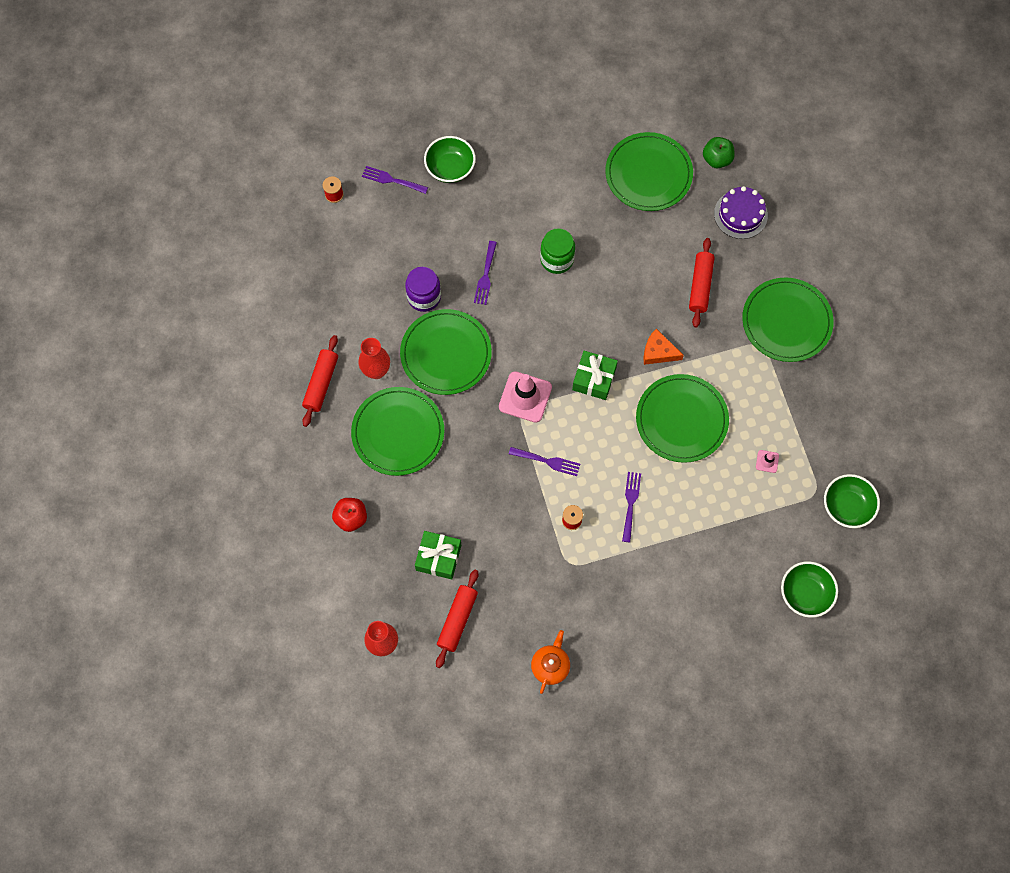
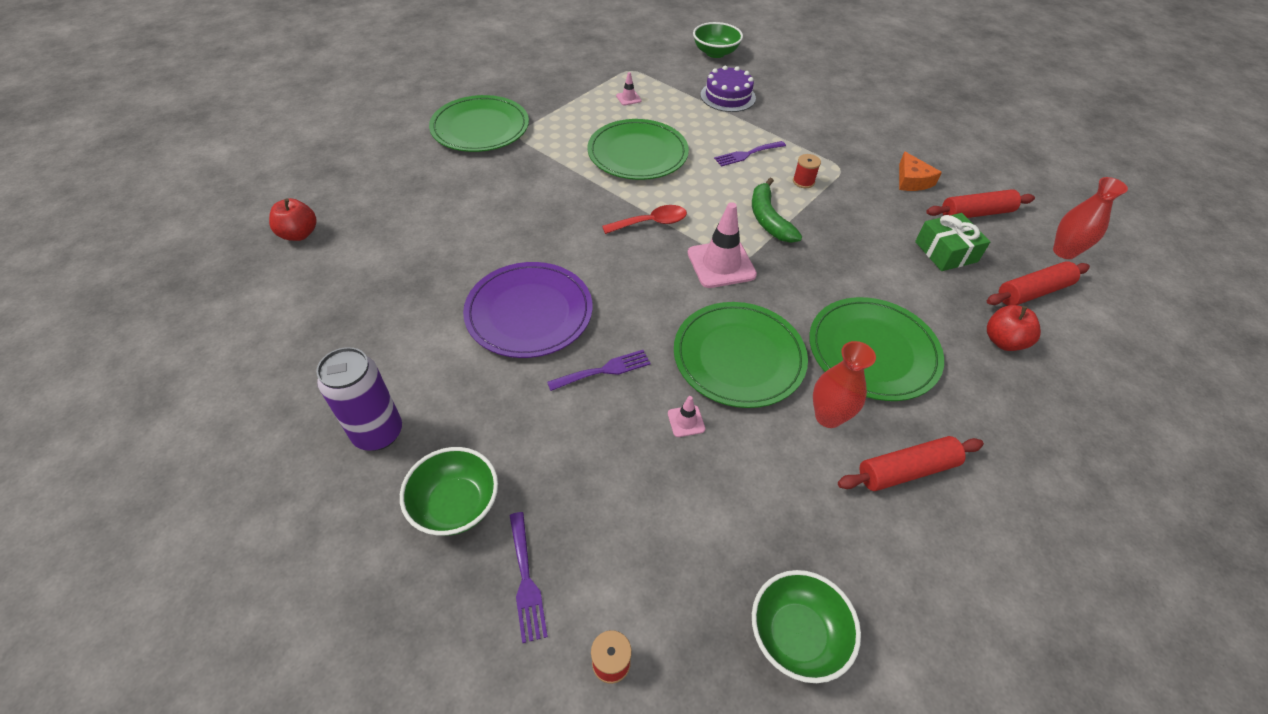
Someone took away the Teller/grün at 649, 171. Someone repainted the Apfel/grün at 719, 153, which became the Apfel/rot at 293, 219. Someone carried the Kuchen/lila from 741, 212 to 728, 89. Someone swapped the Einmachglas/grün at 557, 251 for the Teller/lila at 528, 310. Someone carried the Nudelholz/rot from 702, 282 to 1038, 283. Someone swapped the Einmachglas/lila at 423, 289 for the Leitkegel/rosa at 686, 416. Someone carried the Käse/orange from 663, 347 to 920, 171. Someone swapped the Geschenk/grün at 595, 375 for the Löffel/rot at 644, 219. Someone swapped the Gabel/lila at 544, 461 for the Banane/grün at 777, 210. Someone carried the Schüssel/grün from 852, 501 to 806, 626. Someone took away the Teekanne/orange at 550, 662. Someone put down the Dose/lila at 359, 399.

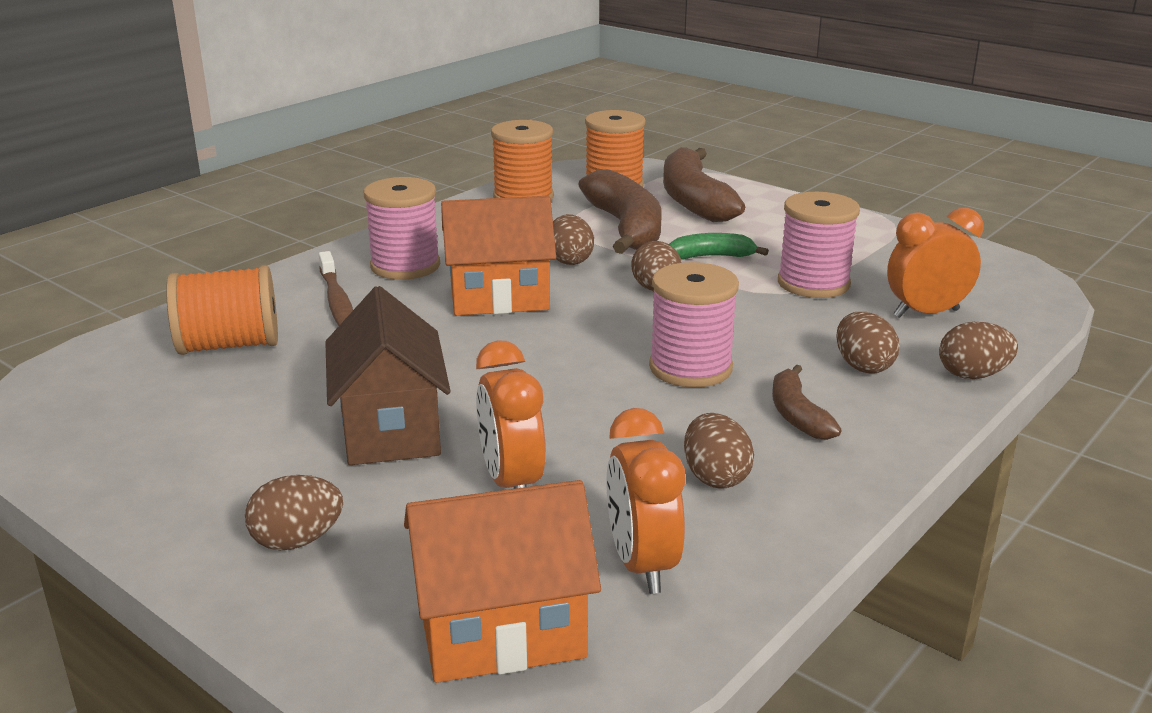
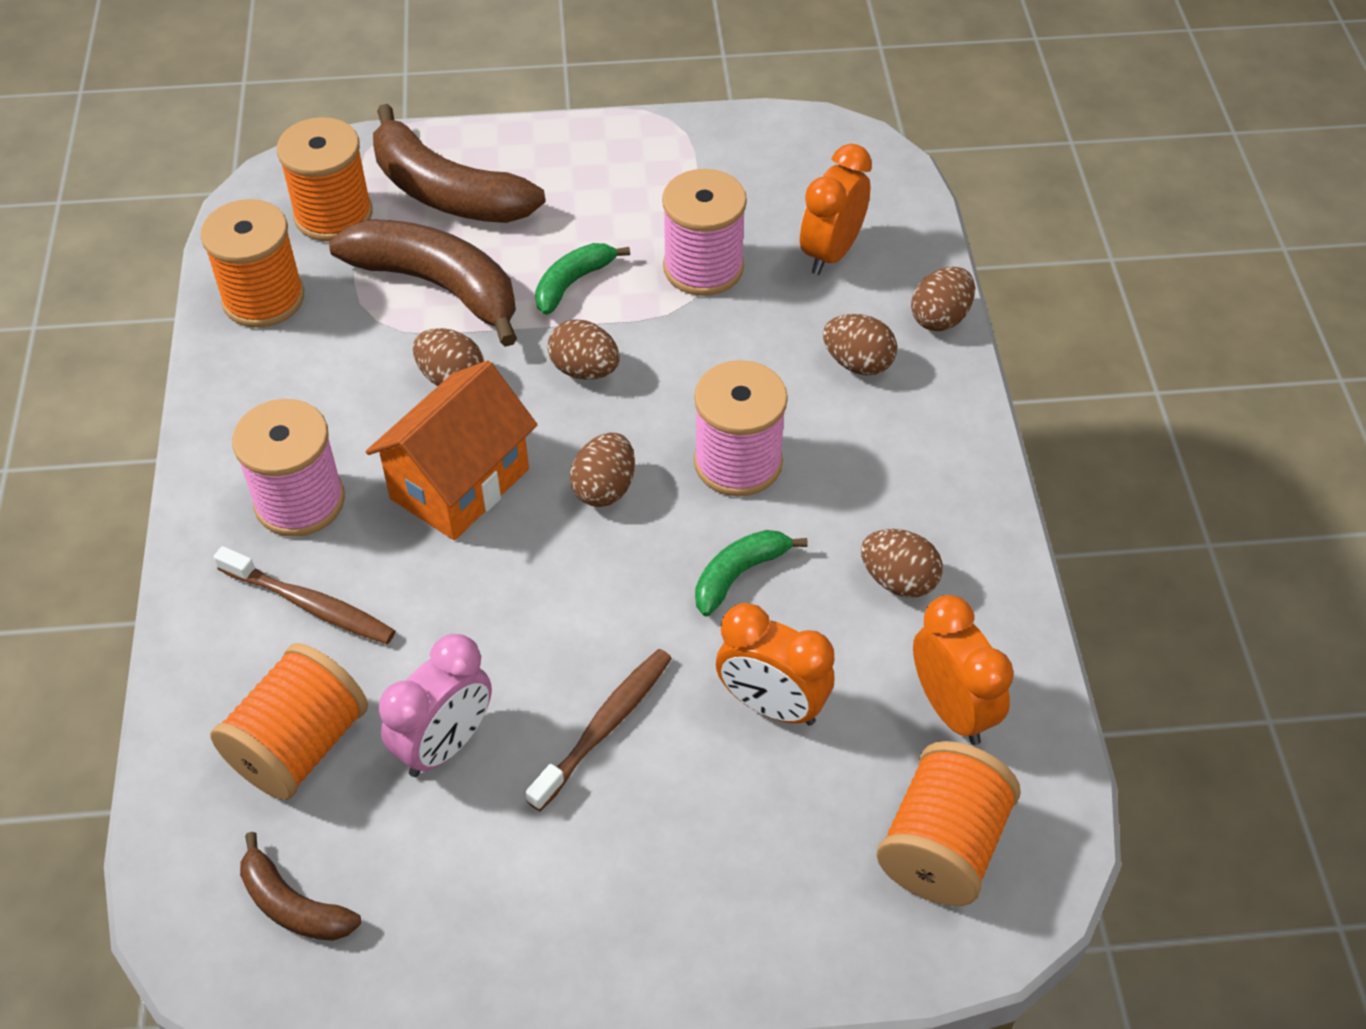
Someone swapped the Haus/braun at 388, 375 for the Zahnbürste/braun at 599, 730. Someone carried the Banane/braun from 807, 402 to 300, 886. Someone rotated the Wecker/orange at 645, 501 by 150 degrees counterclockwise. Someone carried the Ei/braun from 294, 512 to 602, 469. Someone swapped the Haus/orange at 502, 581 for the Garnrolle/orange at 949, 823. Someone put down the Banane/grün at 751, 573. Someone put down the Wecker/rosa at 435, 705.

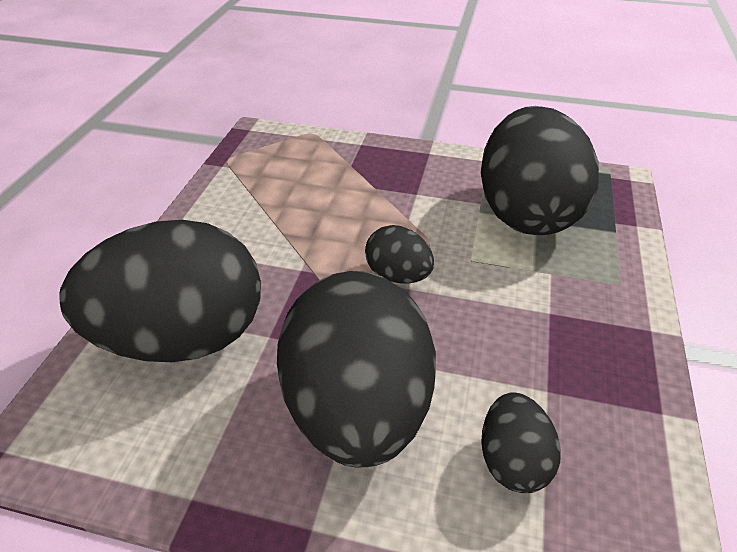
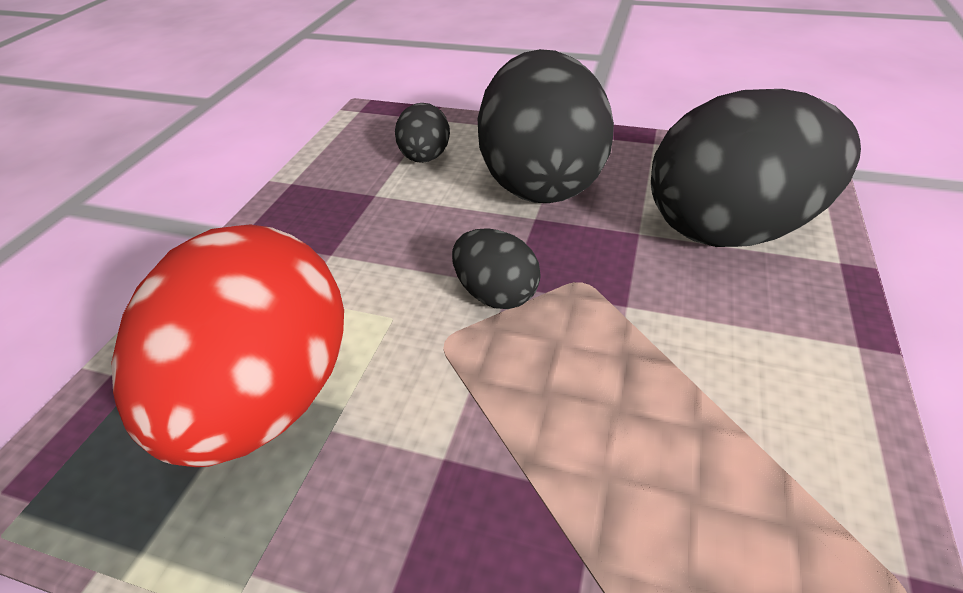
Someone repainted the Ei/schwarz at 540, 170, which became the Ei/rot at 227, 346.

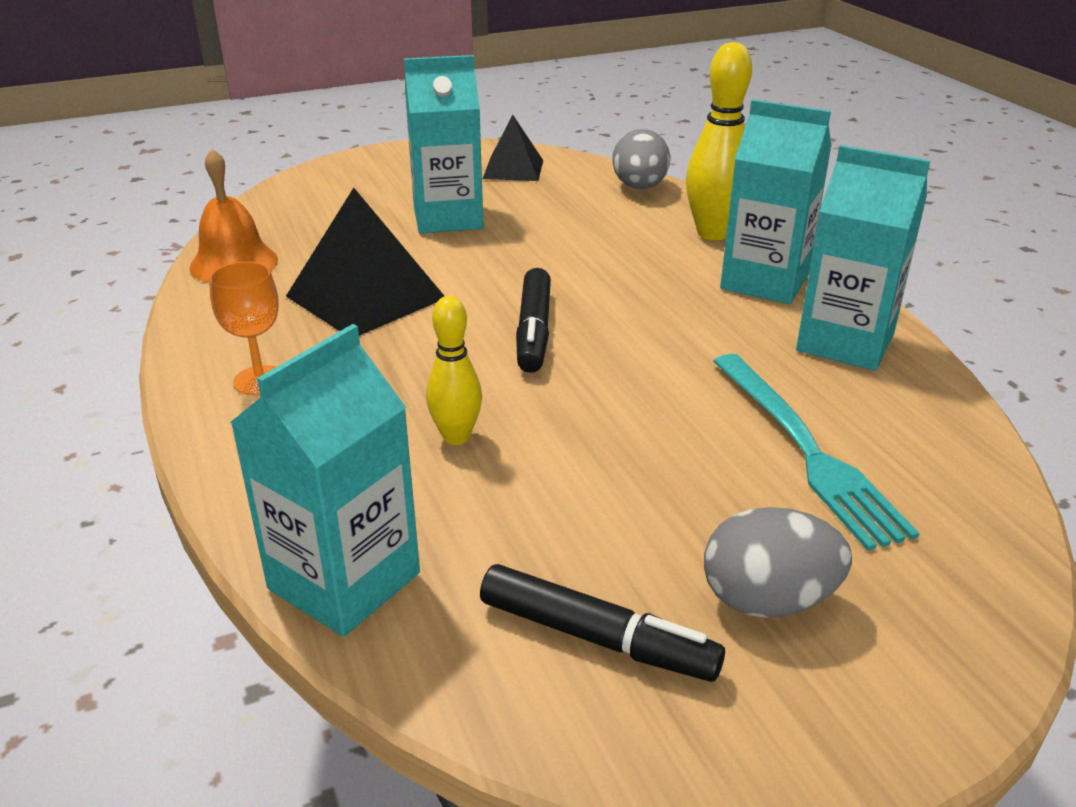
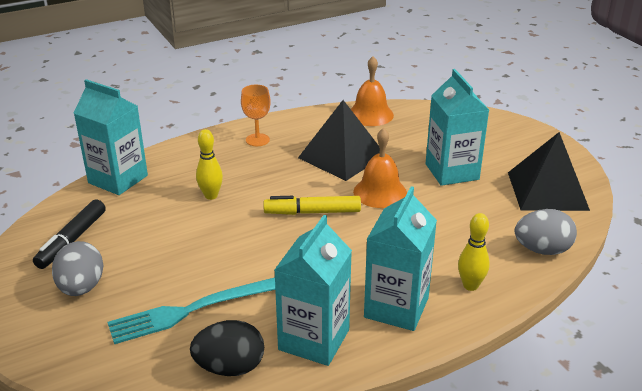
Someone scaled the Bowlingkegel/gelb at 719, 141 by 0.61. Someone scaled the Pyramide/schwarz at 513, 148 by 1.63. Someone repainted the Filzstift/schwarz at 533, 320, which became the Filzstift/gelb at 312, 205. Someone put down the Glocke/orange at 380, 168. Someone put down the Ei/schwarz at 227, 348.

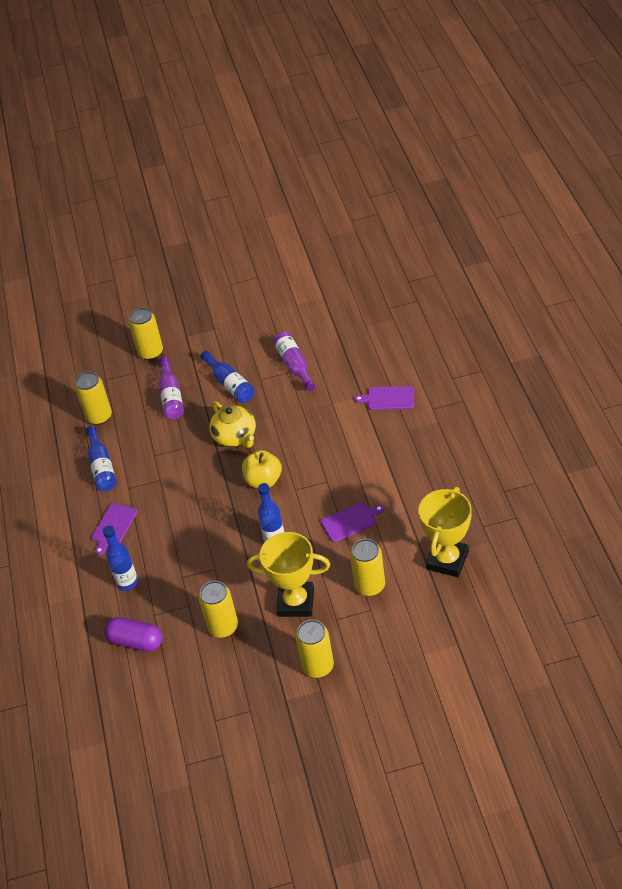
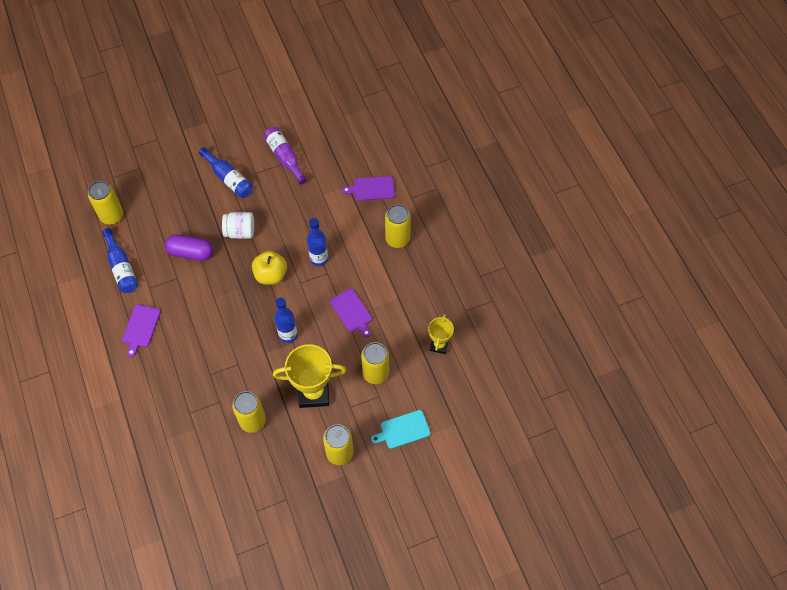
Someone carried the Dose/gelb from 146, 334 to 398, 226. Someone took away the Flasche/lila at 171, 387. Someone swapped the Teekanne/gelb at 232, 424 for the Einmachglas/weiß at 238, 225. Someone scaled the Pokal/gelb at 445, 532 by 0.57. Someone rotated the Schneidebrett/lila at 352, 522 by 90 degrees clockwise. Someone carried the Flasche/blau from 120, 558 to 317, 242. Someone carried the Kapsel/lila from 133, 634 to 189, 248. Someone put down the Schneidebrett/türkis at 401, 429.

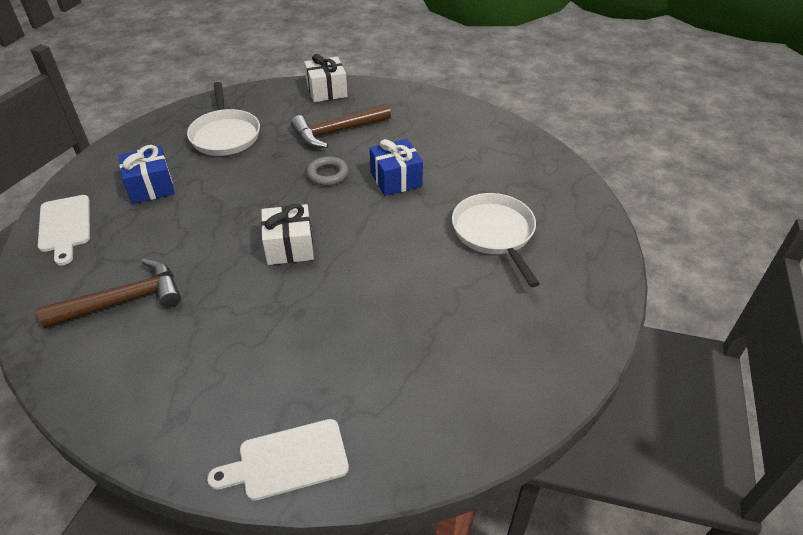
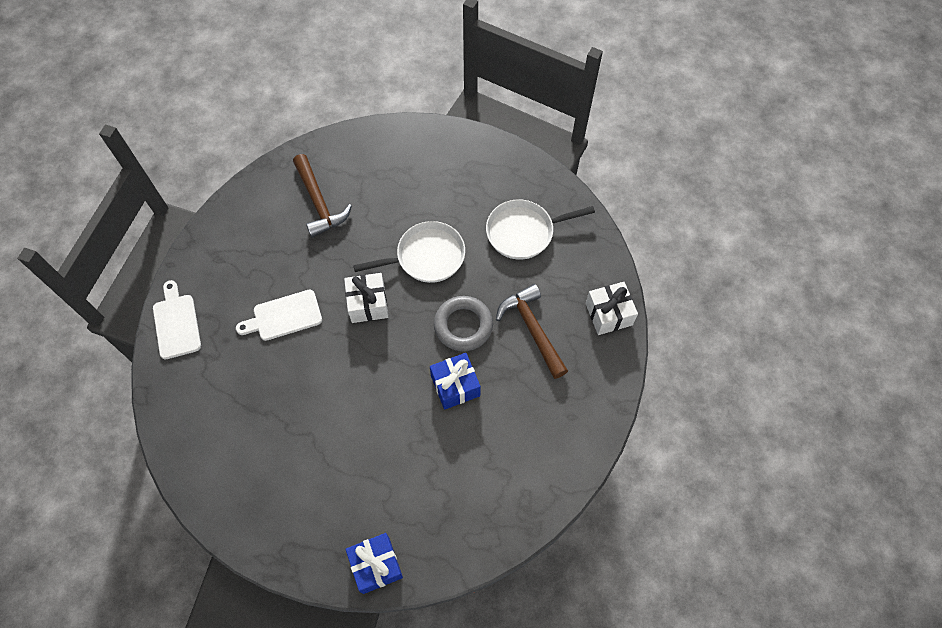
Someone carried the Geschenk/blau from 146, 174 to 374, 563. Someone scaled the Ring/grau at 328, 171 by 1.52. Someone carried the Pfanne/weiß from 496, 240 to 409, 252. Someone carried the Schneidebrett/weiß from 64, 230 to 279, 315.

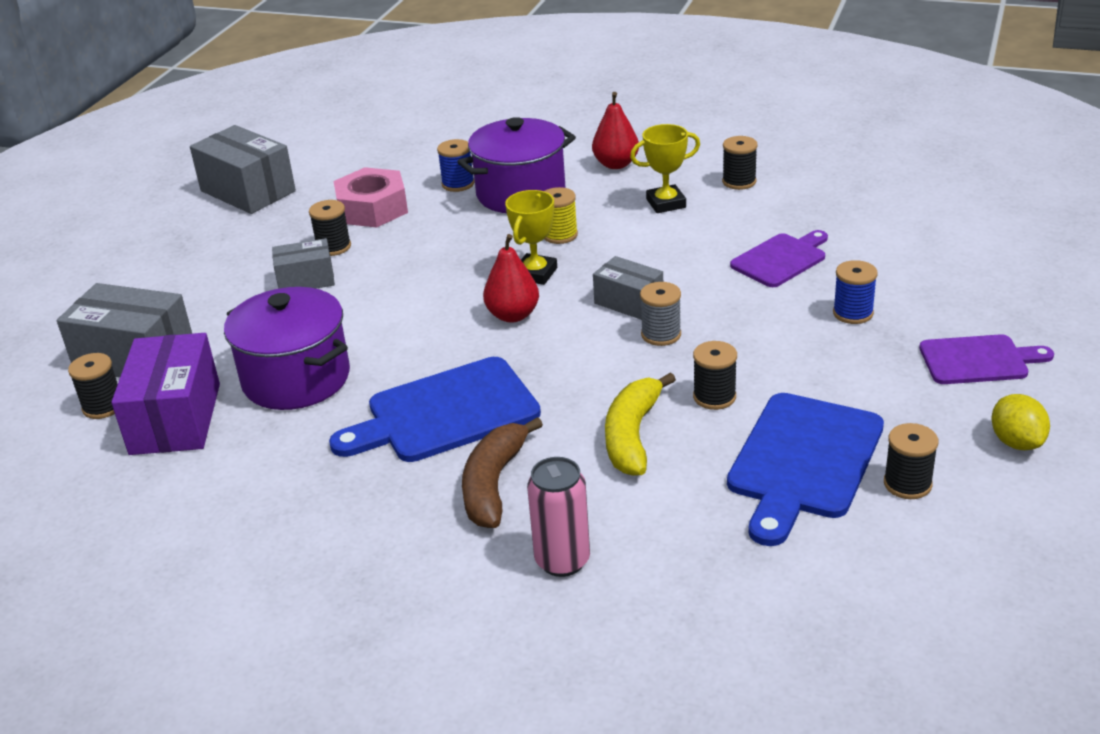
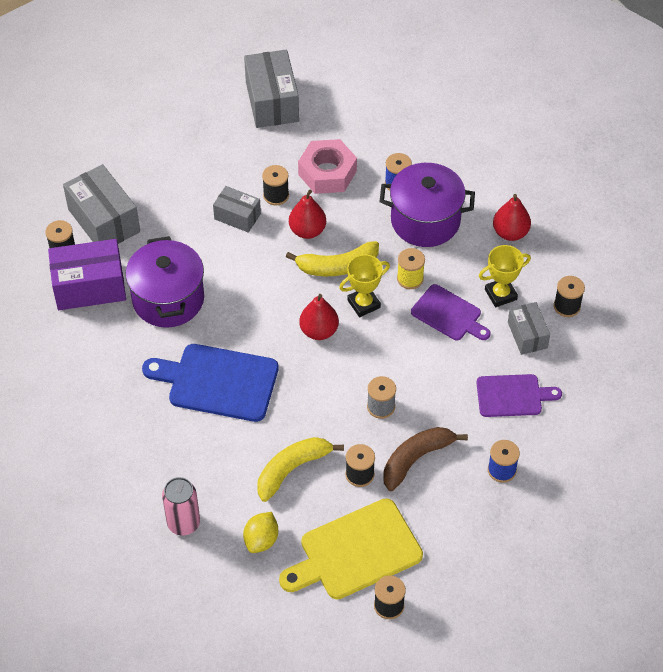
Someone rotated the Pokal/gelb at 665, 168 by 45 degrees counterclockwise. Someone carried the Schachtel/grau from 628, 288 to 529, 328. Someone rotated the Schachtel/lila at 165, 394 by 45 degrees clockwise. Someone carried the Schneidebrett/lila from 986, 359 to 450, 312. Someone repainted the Schneidebrett/blau at 805, 469, which became the Schneidebrett/gelb at 351, 548. Someone carried the Zitrone/gelb from 1020, 422 to 260, 532. Someone carried the Banane/braun from 502, 472 to 425, 459. Someone put down the Birne/rot at 307, 214. Someone put down the Banane/gelb at 332, 258.

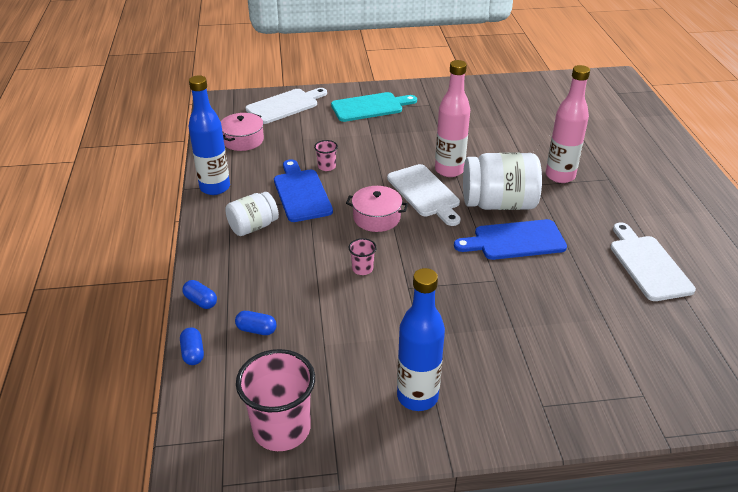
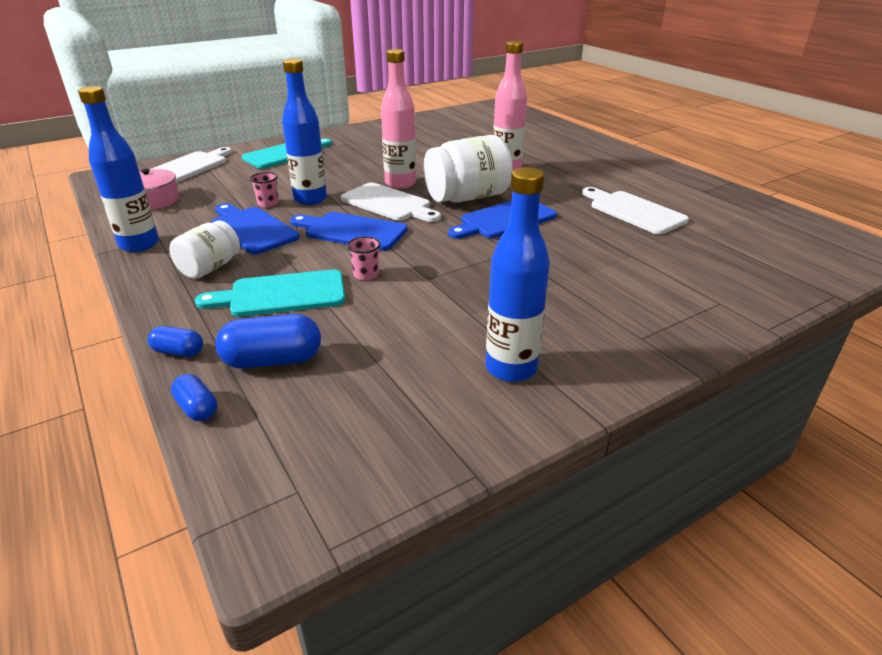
Someone swapped the Kochtopf/rosa at 377, 209 for the Schneidebrett/blau at 348, 231. Someone scaled the Kapsel/blau at 256, 323 by 1.77. Someone took away the Becher/rosa at 275, 400. Someone put down the Flasche/blau at 304, 132. Someone put down the Schneidebrett/türkis at 270, 293.

